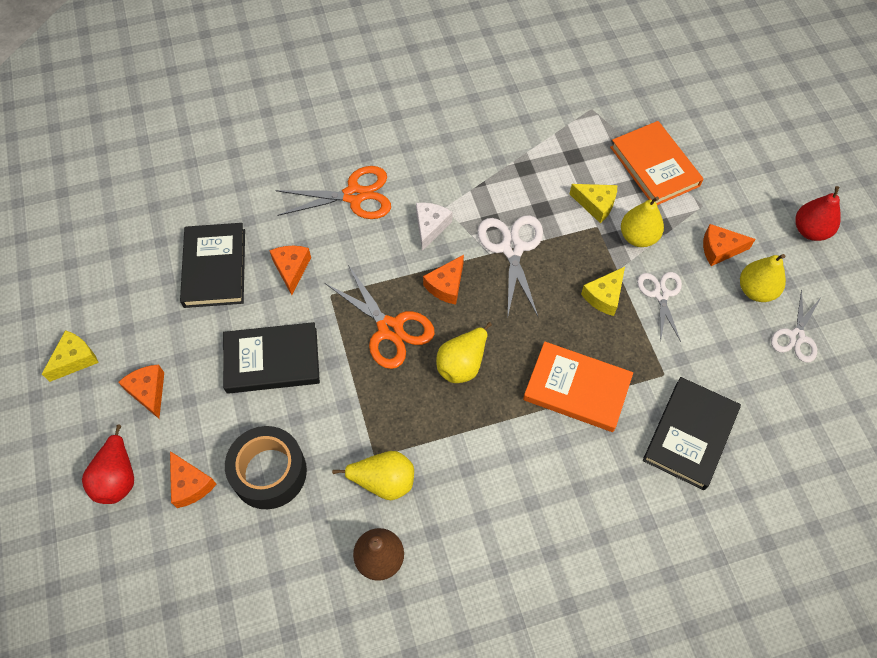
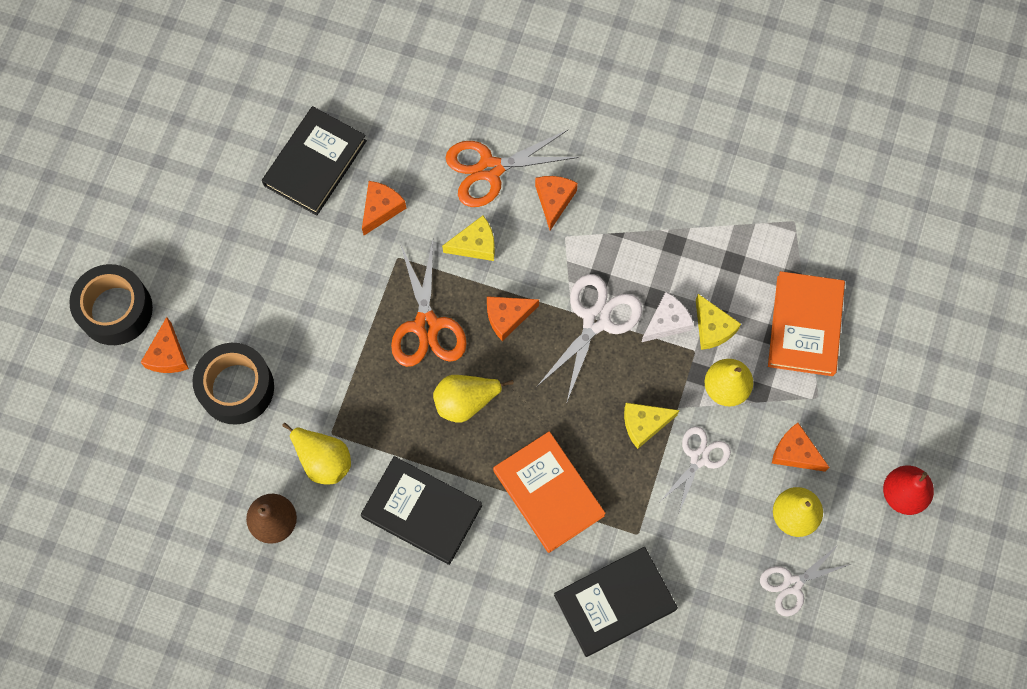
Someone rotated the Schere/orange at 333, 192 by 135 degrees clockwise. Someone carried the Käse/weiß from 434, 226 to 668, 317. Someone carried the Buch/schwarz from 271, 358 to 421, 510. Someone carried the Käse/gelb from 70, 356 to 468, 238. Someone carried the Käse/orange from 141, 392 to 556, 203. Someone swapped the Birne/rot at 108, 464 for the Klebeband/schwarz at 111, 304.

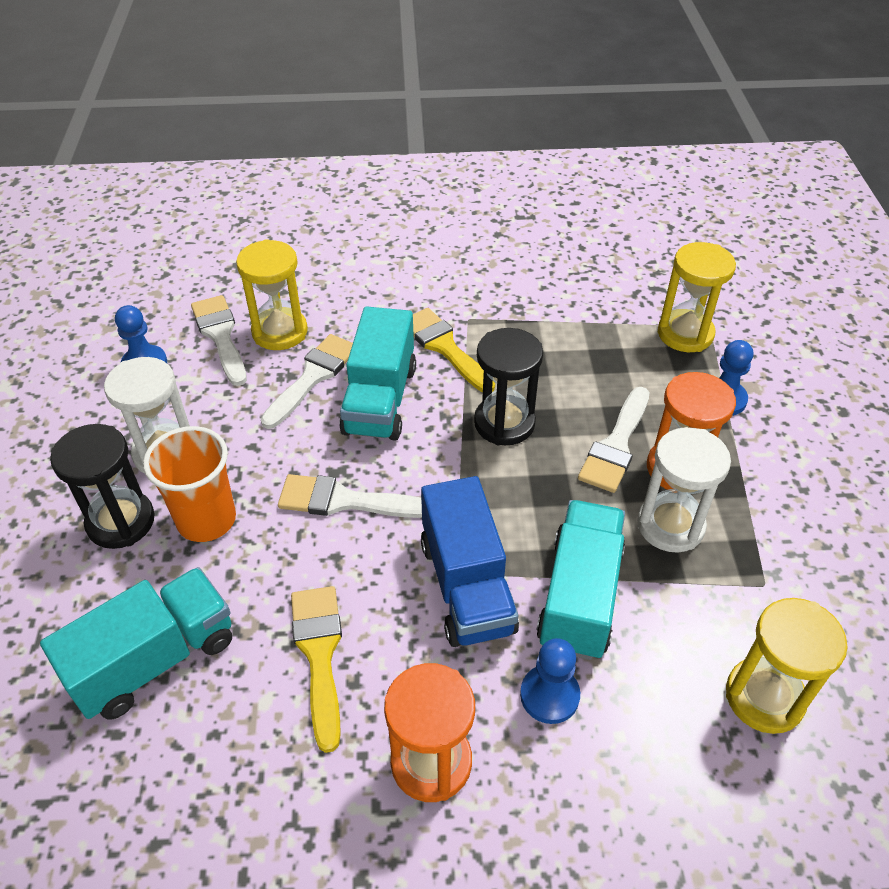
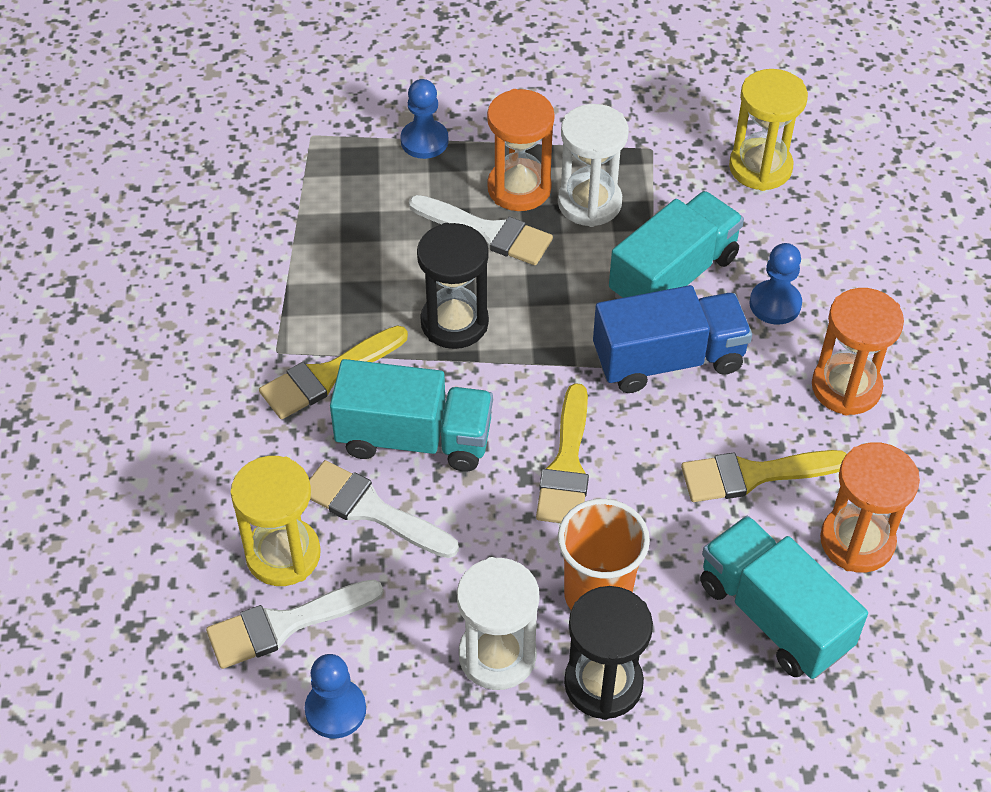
Someone took away the Sanduhr/gelb at 697, 297. Someone repainted the Pinsel/weiß at 350, 496, which became the Pinsel/gelb at 562, 453. Someone rotated the Lastwagen/türkis at 580, 580 by 120 degrees clockwise. Someone put down the Sanduhr/orange at 870, 507.

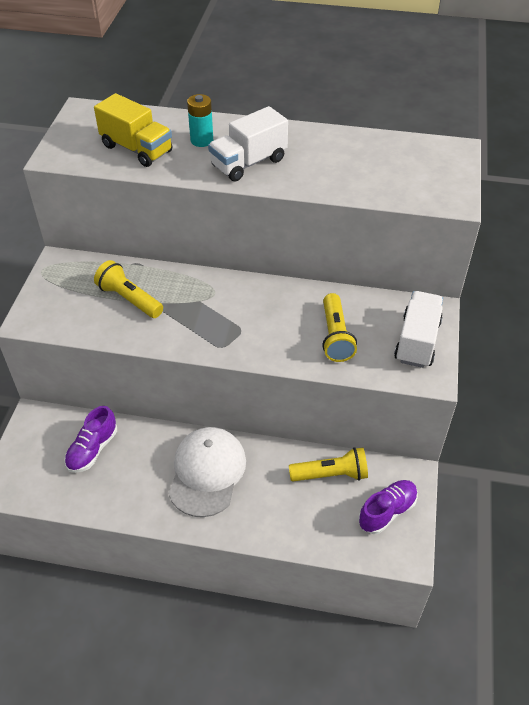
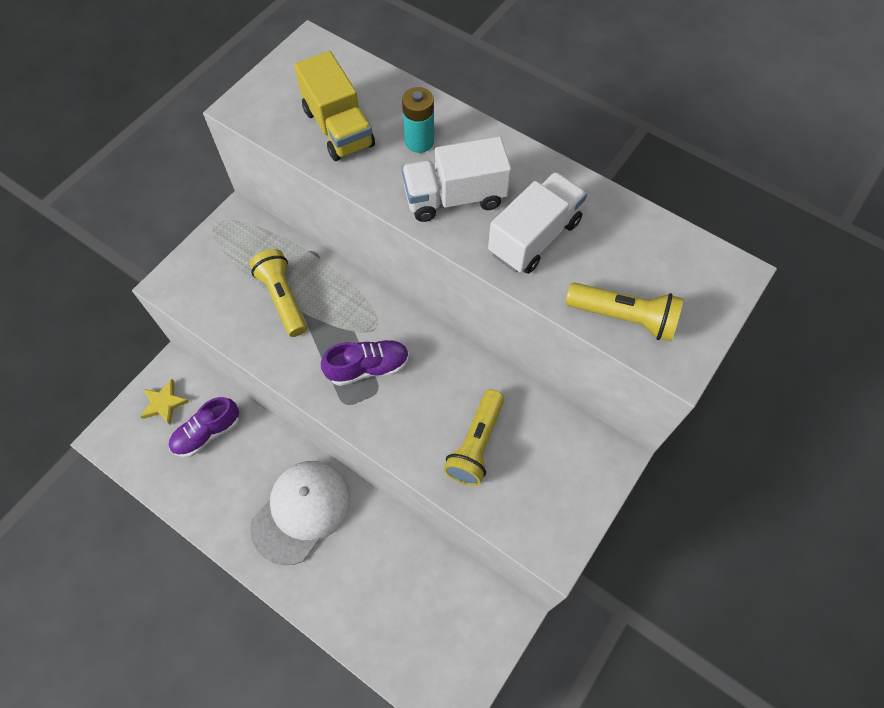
Someone carried the Lastwagen/weiß from 418, 329 to 537, 223. Someone carried the Taschenlampe/gelb from 328, 464 to 624, 311. Someone carried the Schuh/lila from 388, 507 to 365, 362. Someone put down the Stern/gelb at 165, 402.

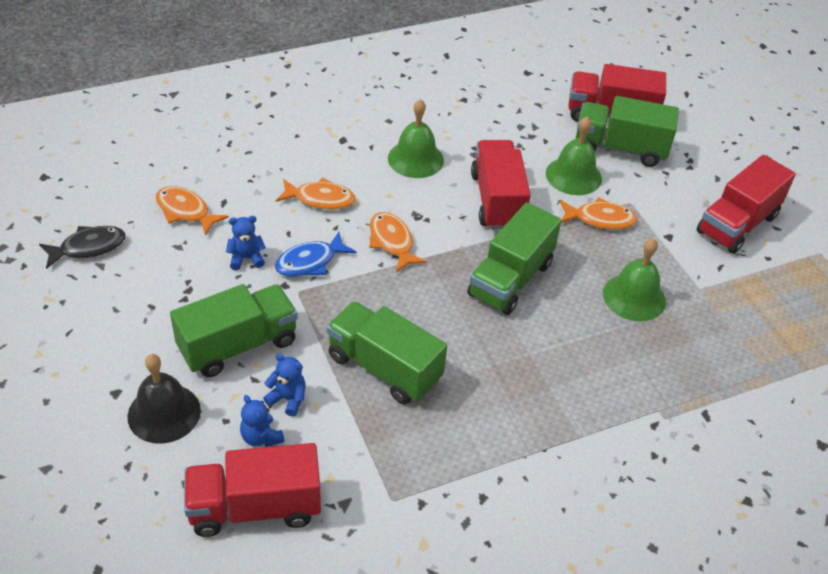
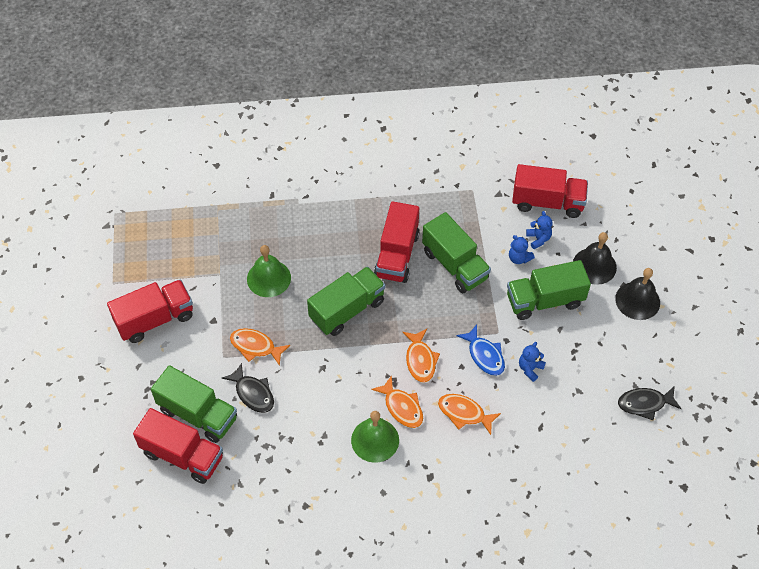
Someone swapped the Glocke/grün at 574, 156 for the Fisch/schwarz at 248, 388. Someone carried the Lastwagen/rot from 501, 185 to 396, 242. Someone carried the Fisch/orange from 192, 211 to 397, 401. Someone rotated the Teddybär/blau at 246, 243 by 120 degrees clockwise. Someone rotated the Fisch/blau at 315, 254 by 75 degrees clockwise. Someone put down the Glocke/schwarz at 637, 294.

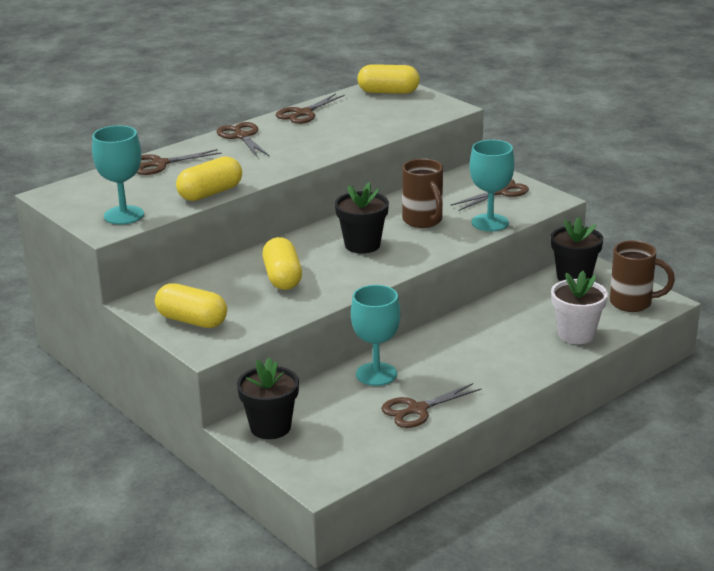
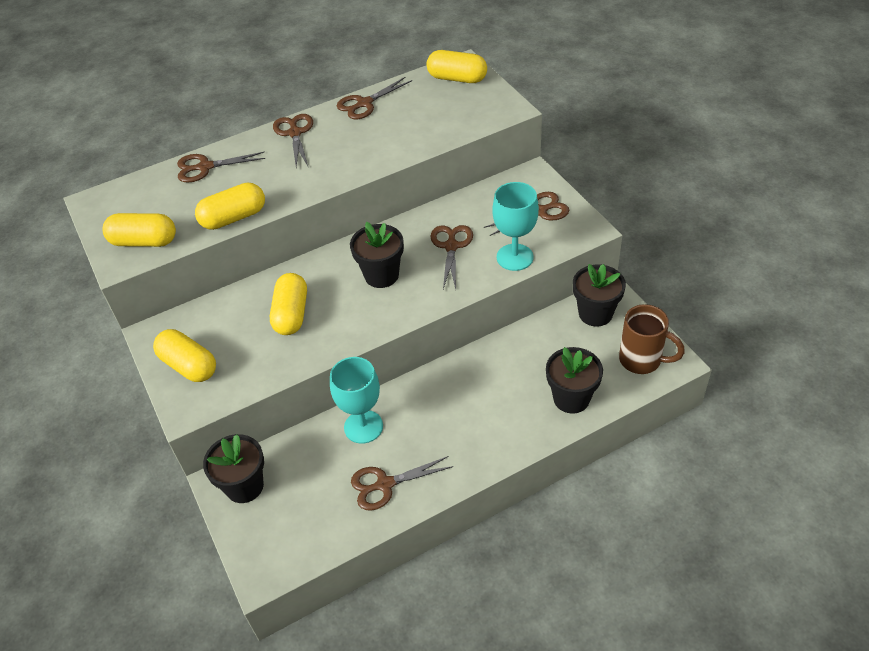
Someone swapped the Kelch/türkis at 118, 175 for the Kapsel/gelb at 139, 230. Someone swapped the Tasse/braun at 422, 193 for the Schere/braun at 451, 257. Someone repainted the Blumentopf/weiß at 579, 307, which became the Blumentopf/schwarz at 574, 380.

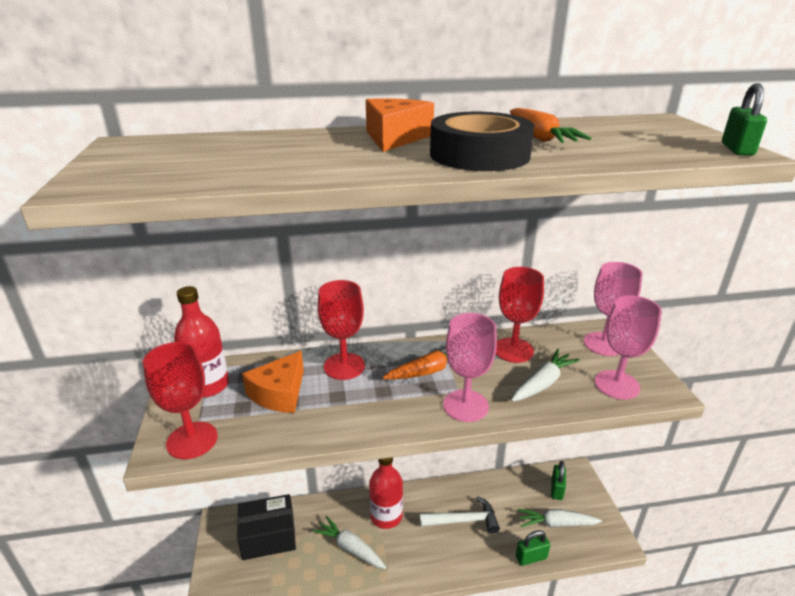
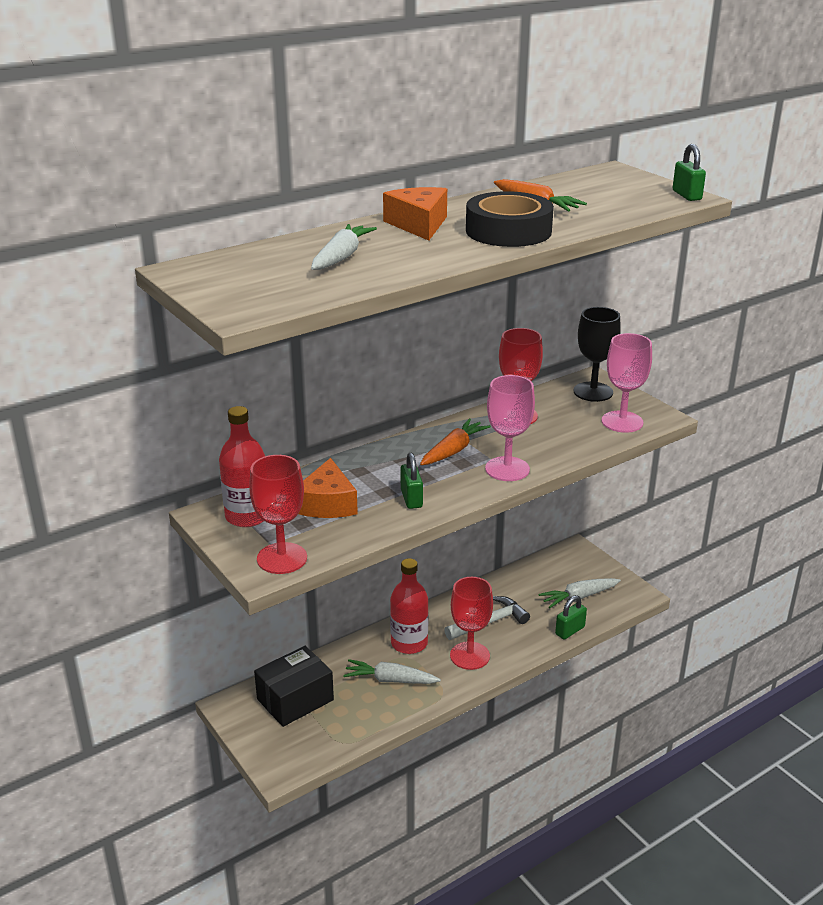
Someone repainted the Kelch/rosa at 613, 309, which became the Kelch/schwarz at 597, 354. Someone carried the Kelch/rot from 341, 330 to 471, 623. Someone carried the Karotte/weiß from 545, 375 to 344, 247. Someone carried the Vorhängeschloss/grün from 558, 480 to 412, 481.

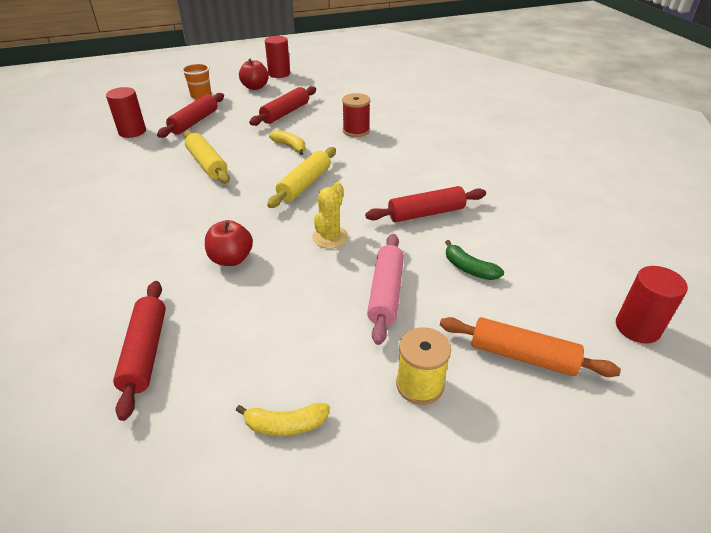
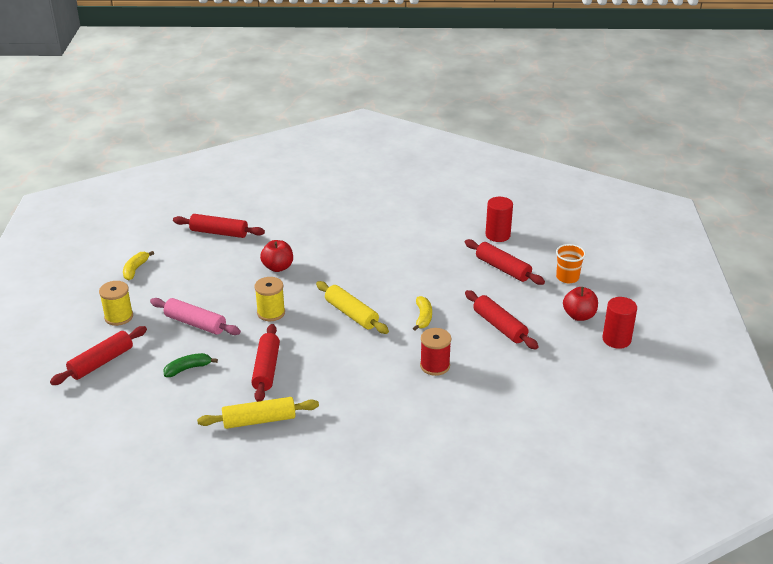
Someone carried the Nudelholz/gelb from 207, 156 to 258, 413. Someone rotated the Banane/gelb at 287, 142 by 60 degrees counterclockwise. Someone swapped the Kaktus/gelb at 330, 215 for the Garnrolle/gelb at 269, 299. Someone took away the Vollzylinder/rot at 652, 305. Someone repainted the Nudelholz/orange at 530, 347, which became the Nudelholz/rot at 98, 355.

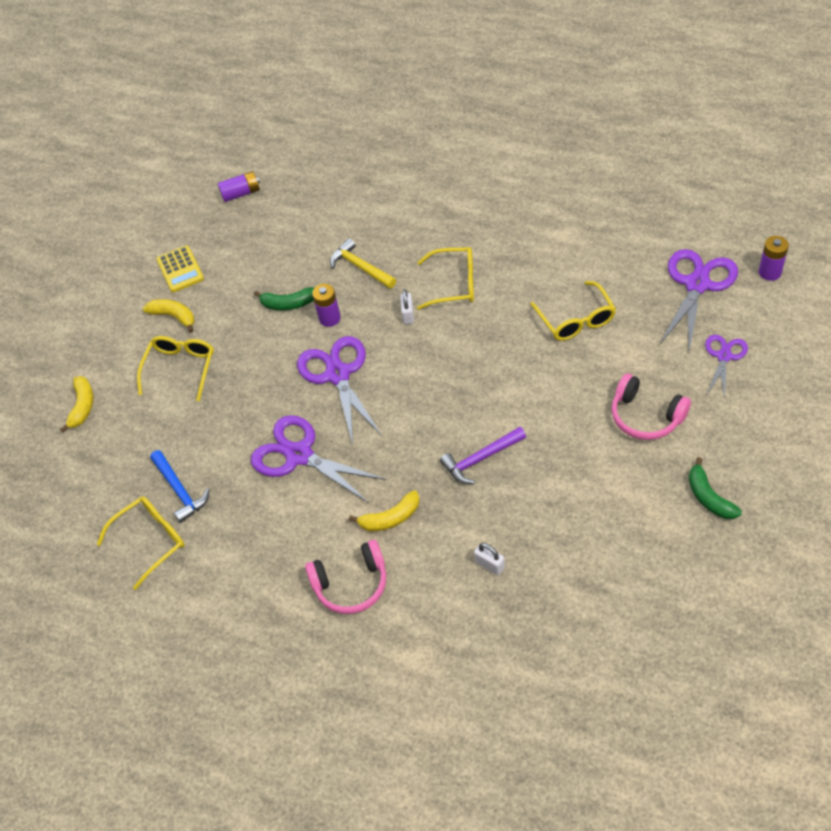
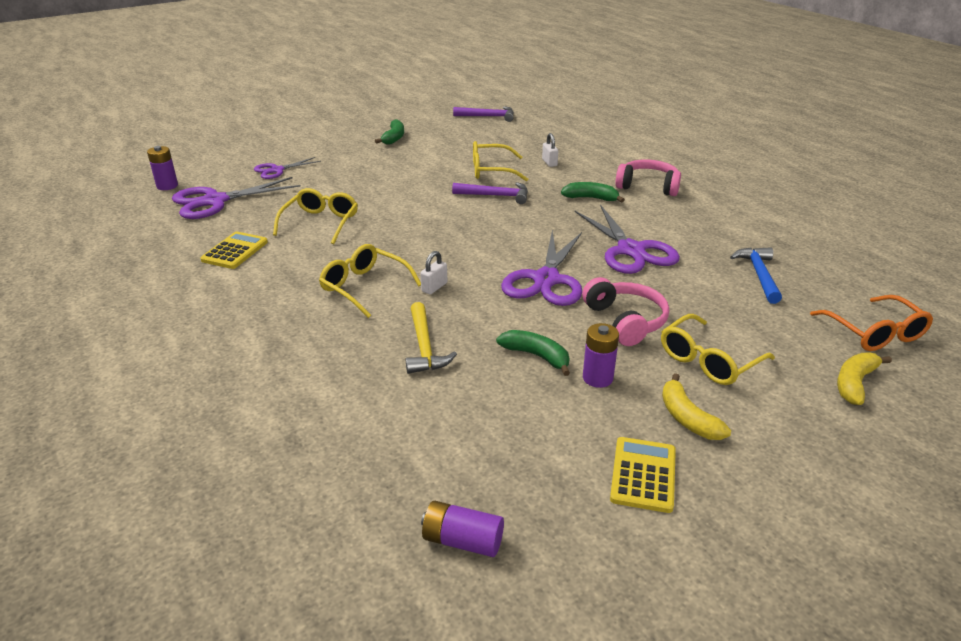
Someone carried the Batterie/lila from 326, 305 to 601, 355. Someone carried the Kopfhörer/rosa from 651, 407 to 625, 311. Someone repainted the Banane/gelb at 384, 510, which became the Banane/grün at 593, 192. Someone carried the Brille/gelb from 141, 543 to 500, 161. Someone put down the Hammer/lila at 483, 114. Someone put down the Taschenrechner/gelb at 234, 250. Someone put down the Brille/orange at 871, 323.

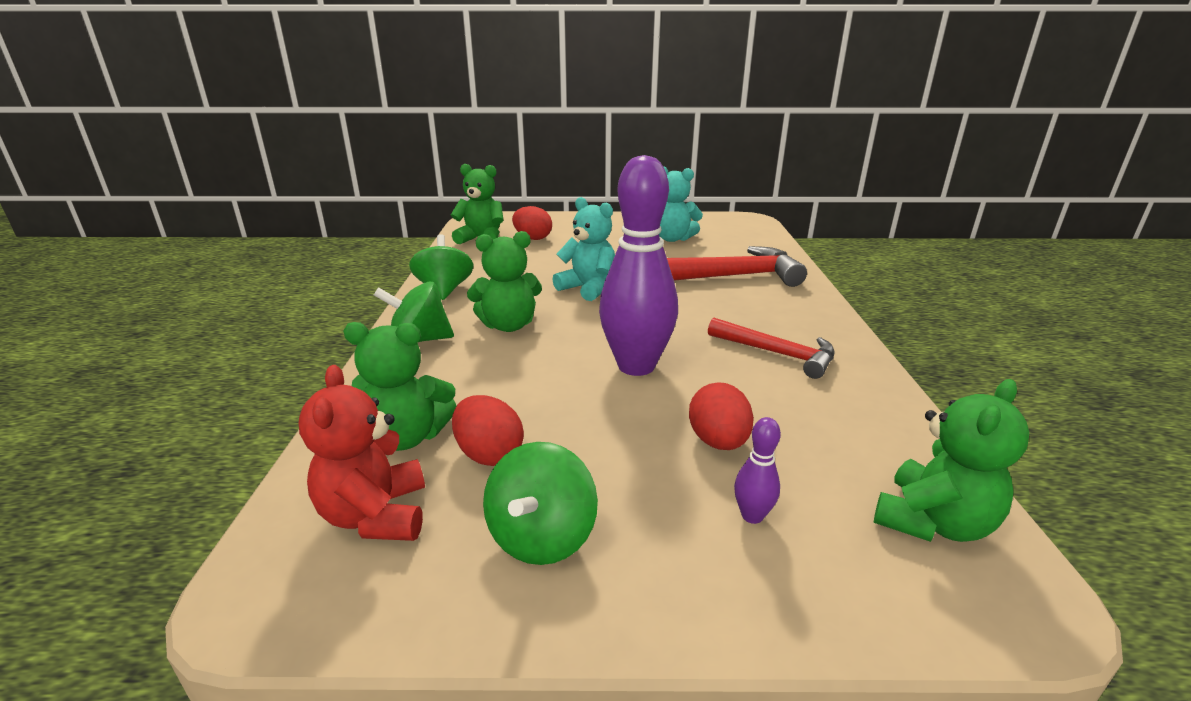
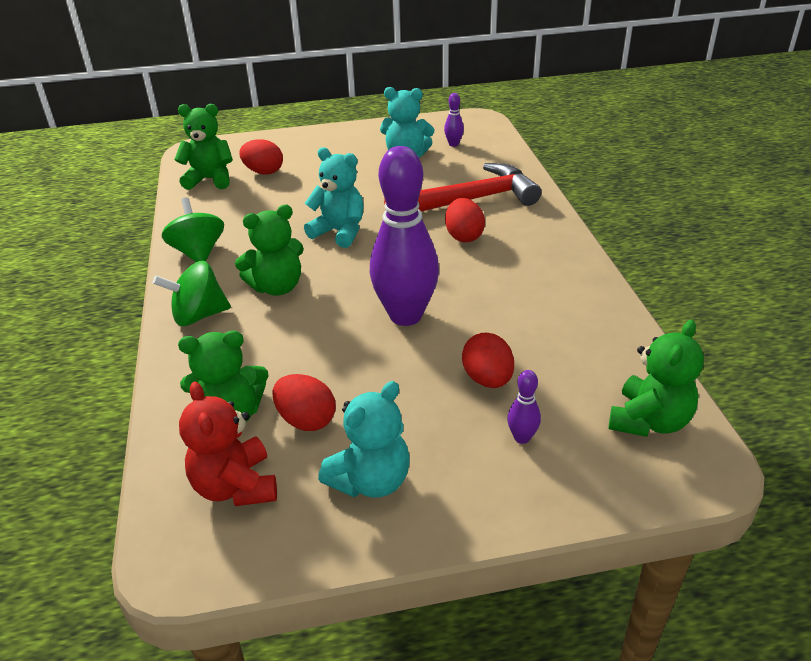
Someone took away the Hammer/rot at 771, 348. Someone swapped the Kreisel/grün at 540, 503 for the Teddybär/türkis at 364, 439. Someone put down the Bowlingkegel/lila at 454, 120. Someone put down the Ei/rot at 465, 220.

